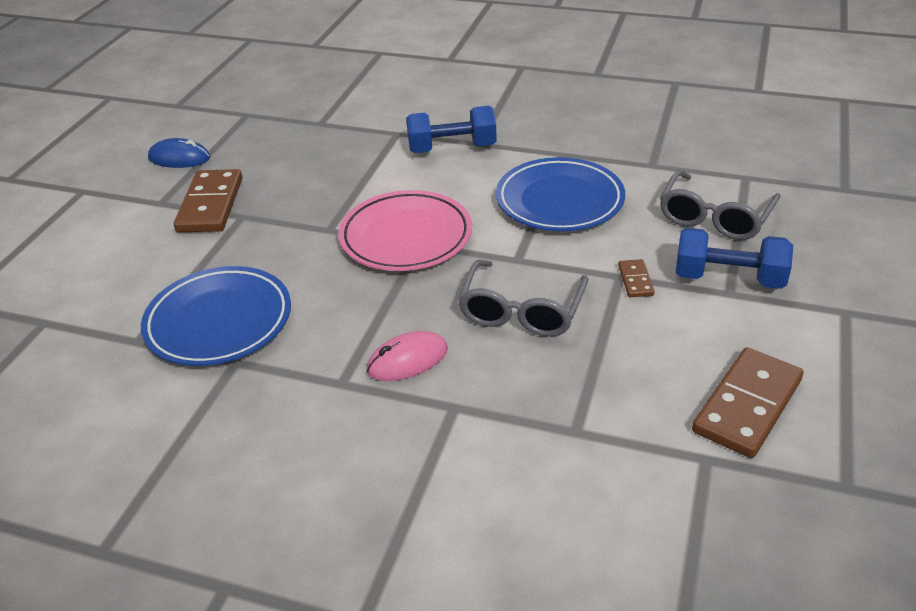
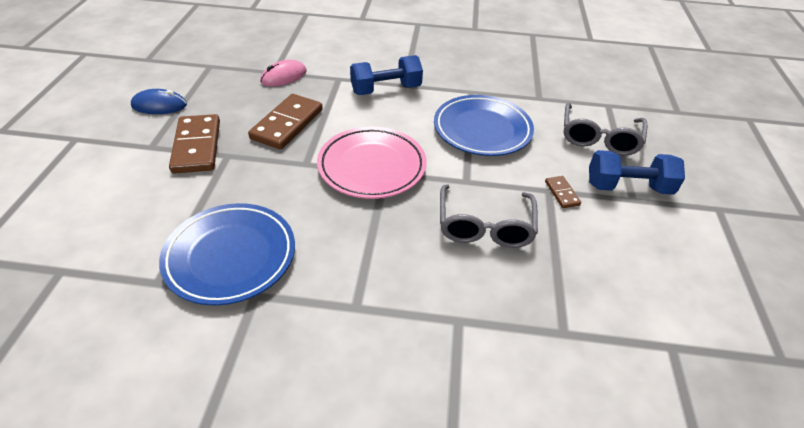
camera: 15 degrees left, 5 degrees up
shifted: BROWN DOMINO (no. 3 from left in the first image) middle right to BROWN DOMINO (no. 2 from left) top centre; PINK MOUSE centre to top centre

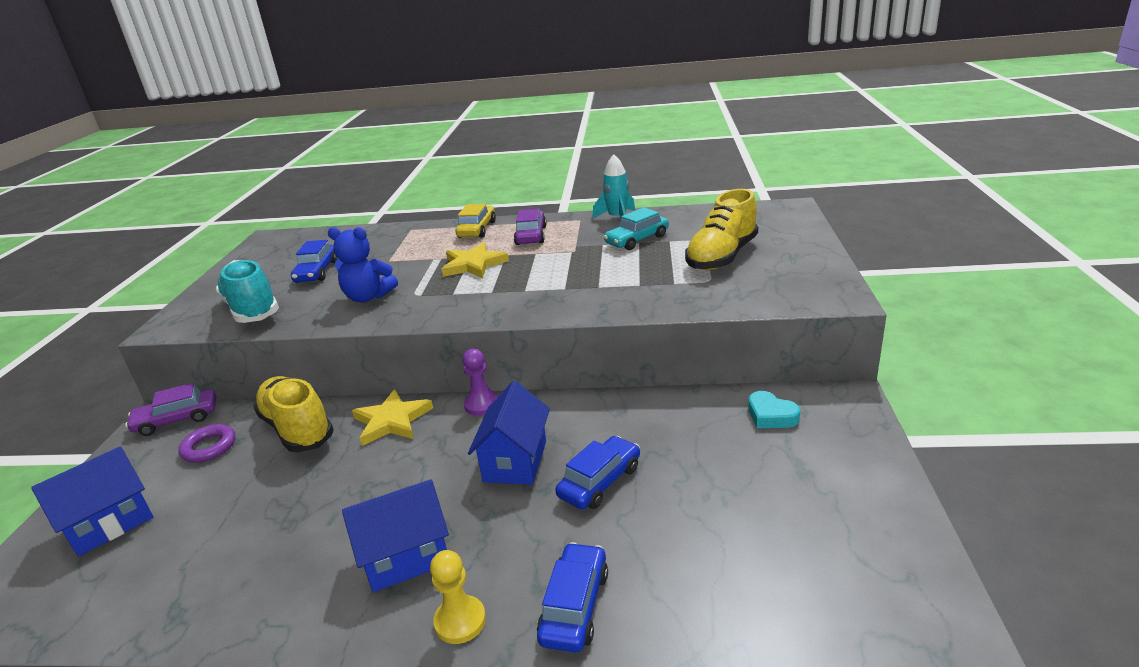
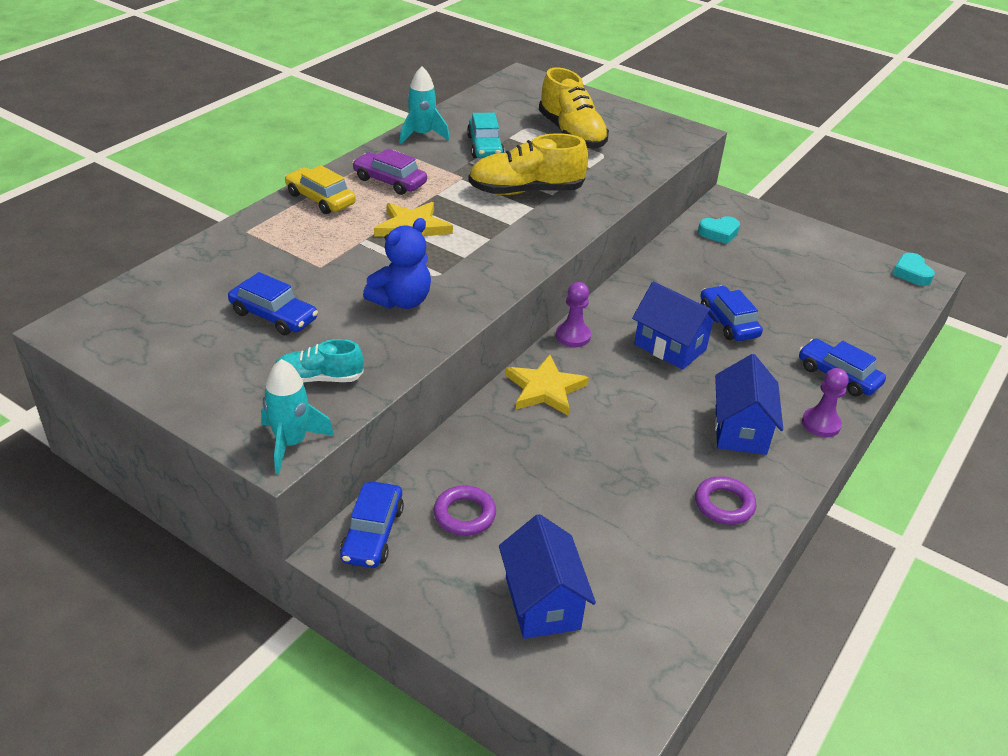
camera: 65 degrees left, 10 degrees up
new: TURQUOISE ROCKET (no. 1 from left) middle left; PURPLE RING (no. 2 from left) middle right; TURQUOISE HEART (no. 2 from left) middle right
shifted: YELLOW SHOE (no. 1 from left) middle left to top centre
repainted: PURPLE CAR (no. 1 from left) middle left to BLUE CAR (no. 2 from left) bottom centre; YELLOW PAWN bottom centre to PURPLE PAWN (no. 2 from left) middle right
scaled: TURQUOISE SHOE middle left = middle left x0.58

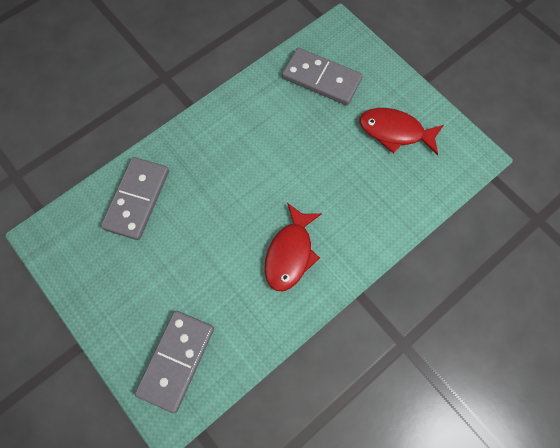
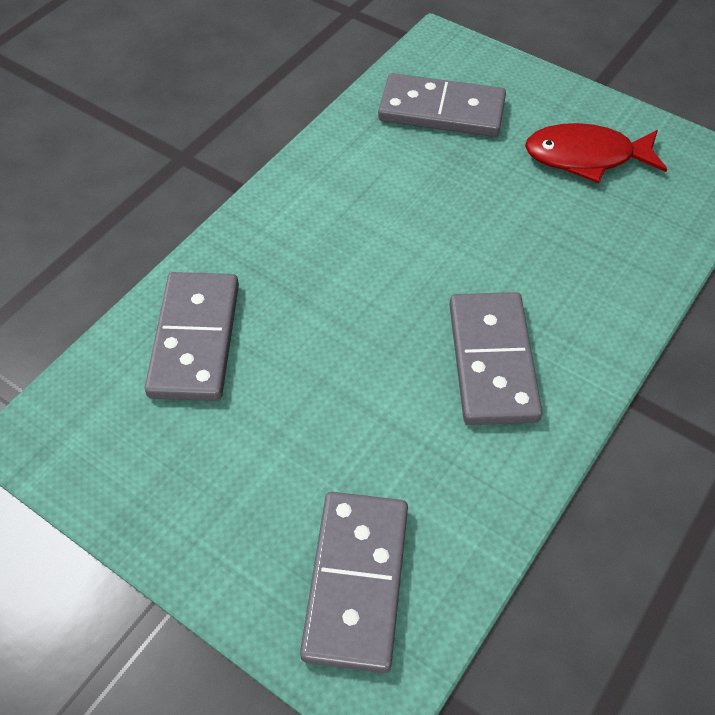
camera: 15 degrees left, 15 degrees down
swapped: RED FISH (no. 1 from left) centre to GREY DOMINO (no. 4 from left) middle right

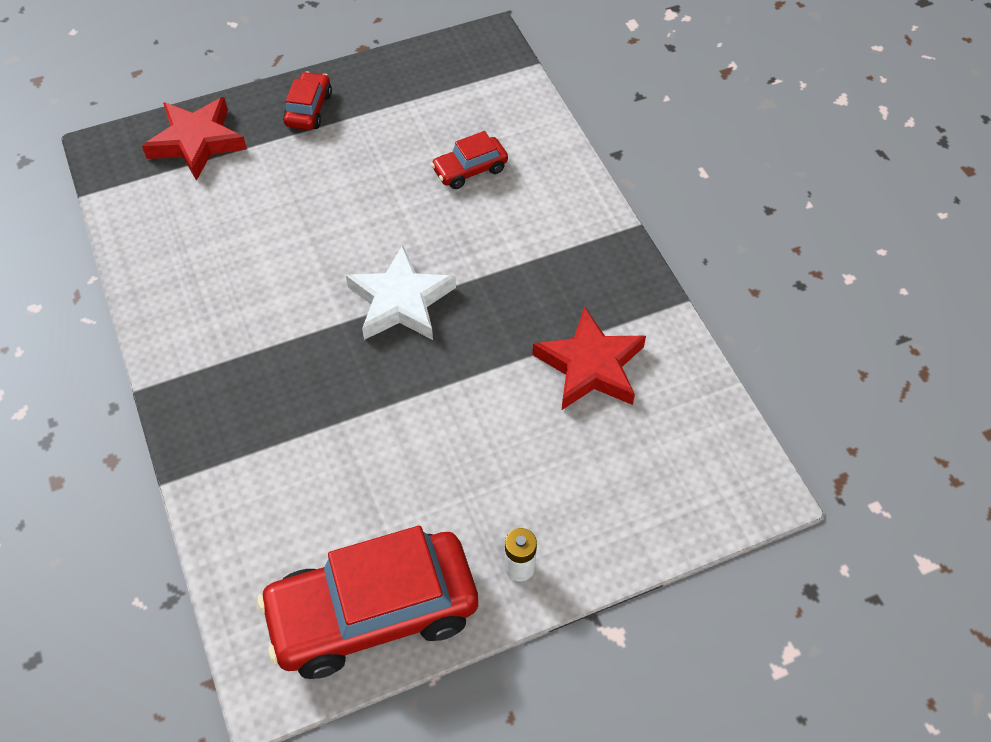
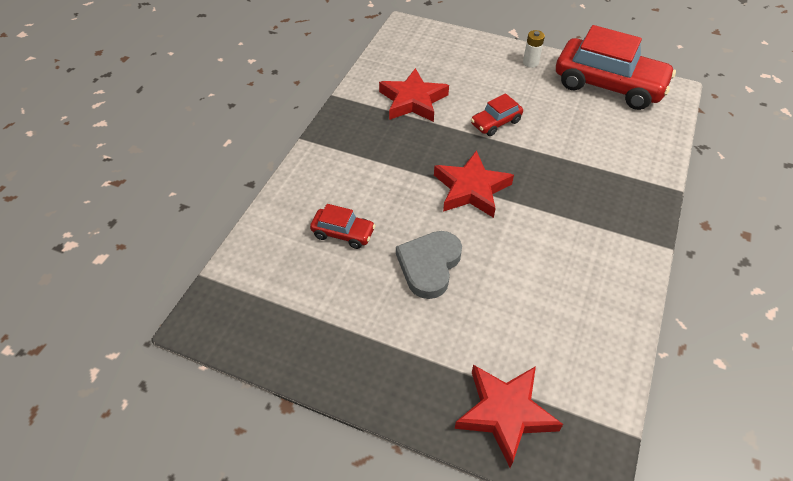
camera: 135 degrees left, 5 degrees down
new: GREY HEART centre
shifted: RED CAR (no. 1 from left in the first image) top left to RED CAR (no. 2 from left) top centre
repainted: WHITE STAR centre to RED STAR (no. 2 from left) centre

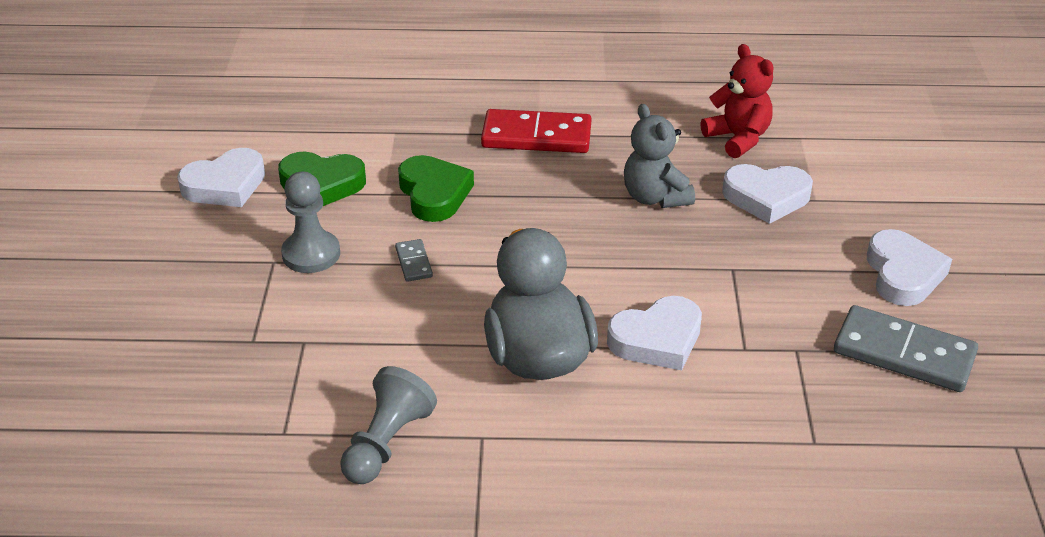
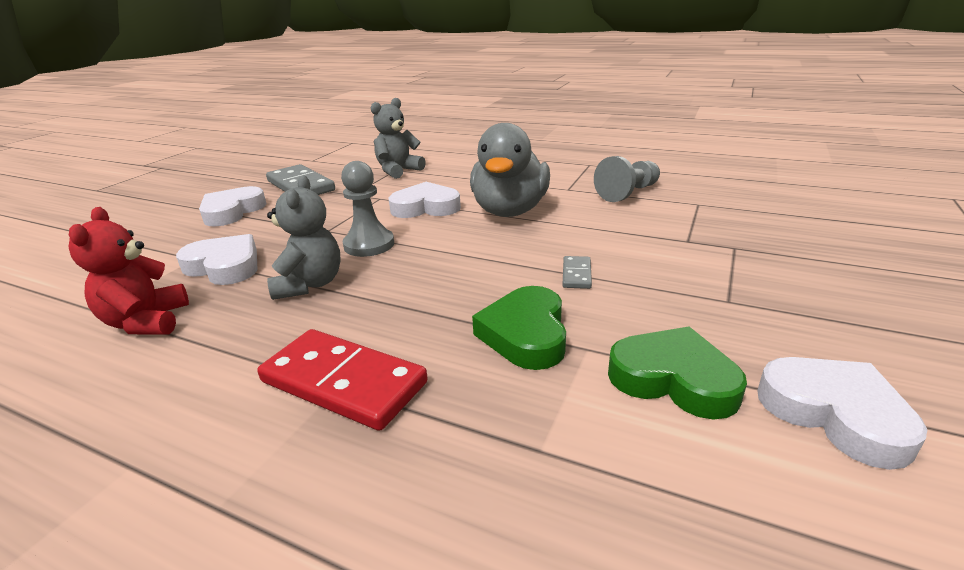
camera: 155 degrees left, 10 degrees down
new: GREY TEDDY BEAR (no. 2 from left) top centre
shifted: GREY PAWN (no. 1 from left) middle left to centre
rotated: WHITE HEART (no. 1 from left in the first image) top left = bottom right 60 degrees clockwise

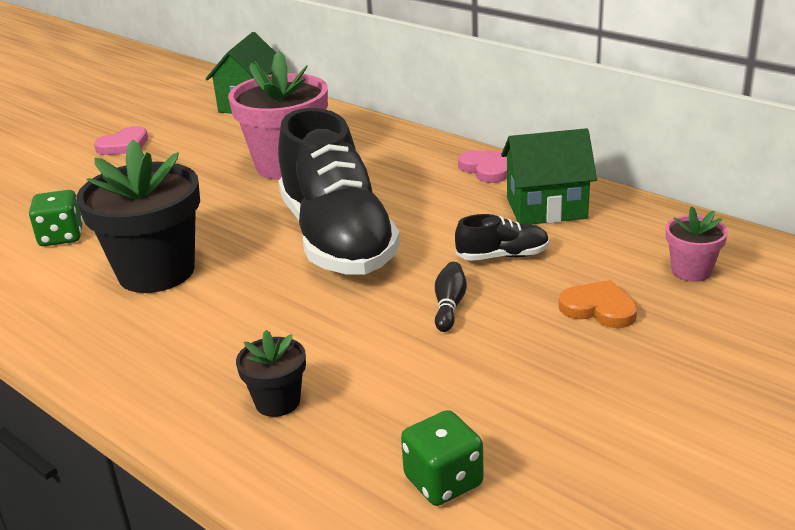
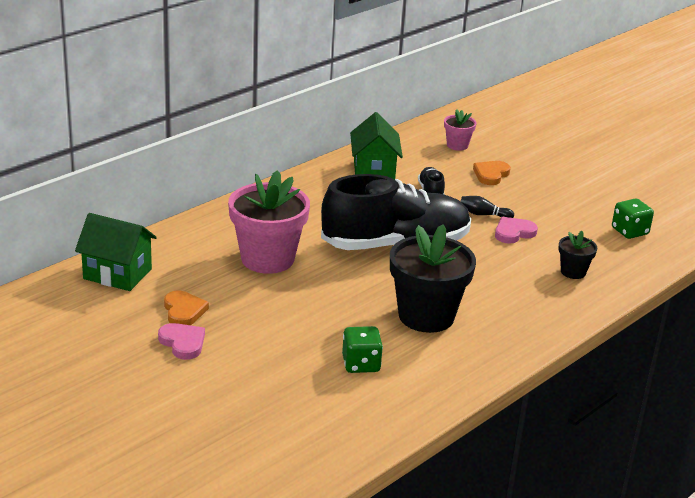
camera: 90 degrees left, 0 degrees up
new: ORANGE HEART (no. 1 from left) middle left
shifted: PINK HEART (no. 2 from left) top centre to middle right

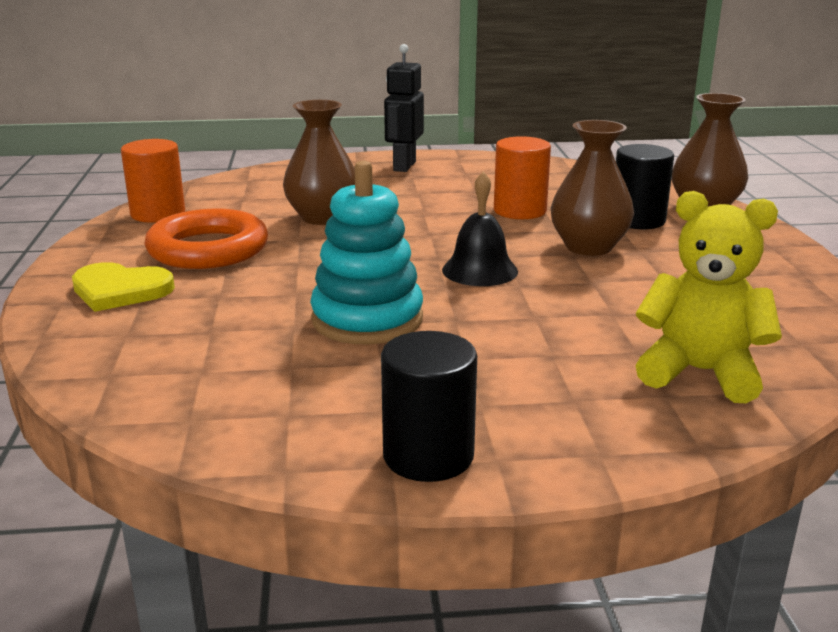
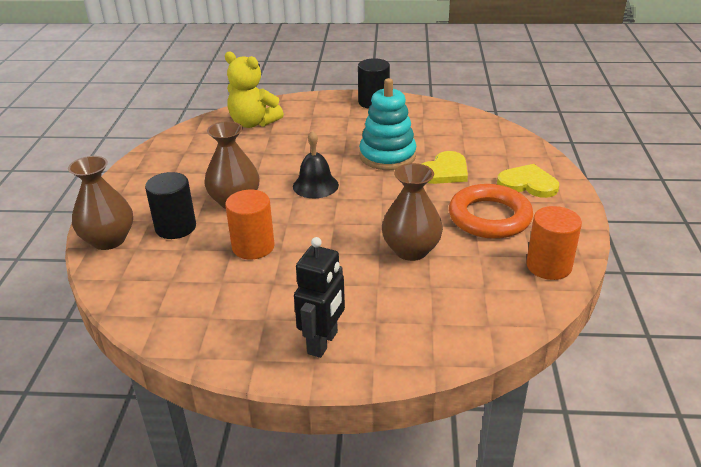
camera: 170 degrees left, 10 degrees up
new: YELLOW HEART (no. 1 from left) centre

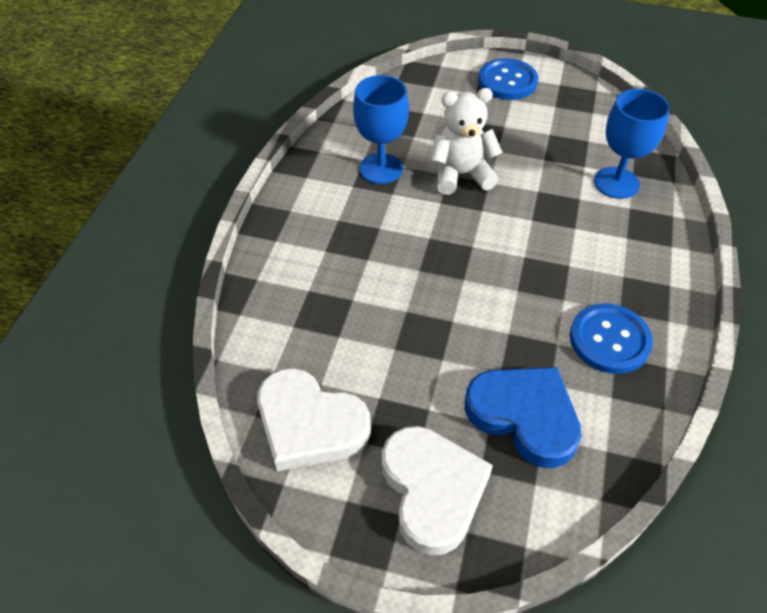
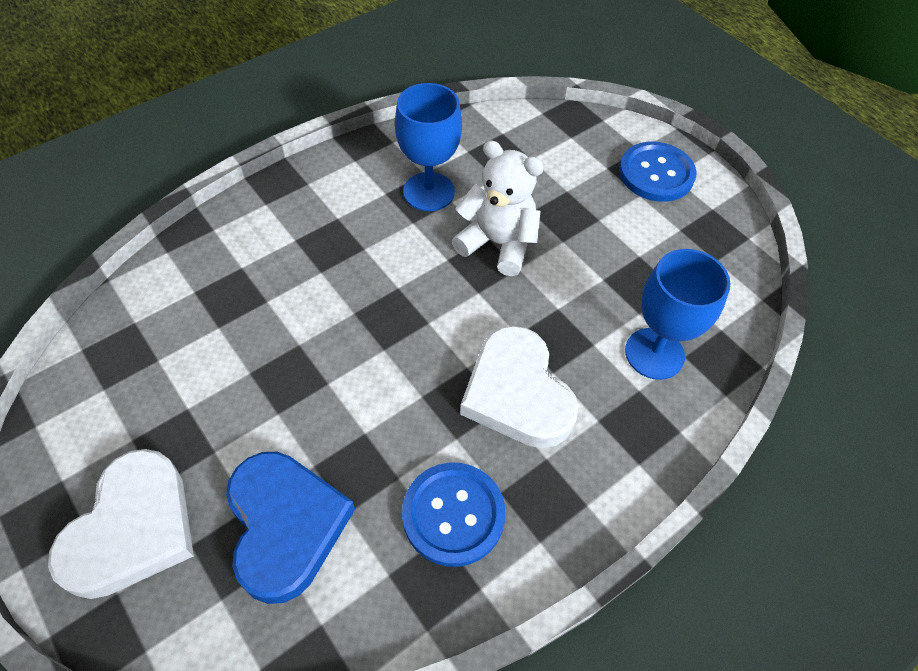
camera: 35 degrees right, 5 degrees up
shifted: WHITE HEART (no. 1 from left in the first image) bottom centre to WHITE HEART (no. 2 from left) centre

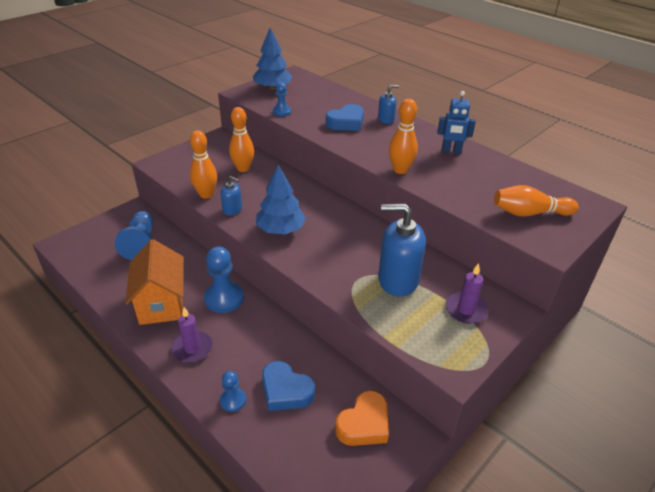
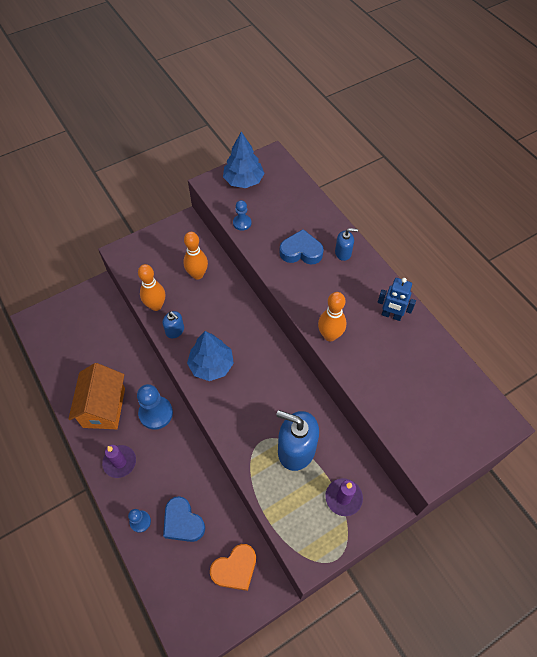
camera: 15 degrees right, 20 degrees up
gone: BLUE PAWN (no. 1 from left) middle left; ORANGE BOWLING PIN (no. 4 from left) middle right
rotated: BLUE HEART (no. 2 from left) top centre = centre 150 degrees counterclockwise

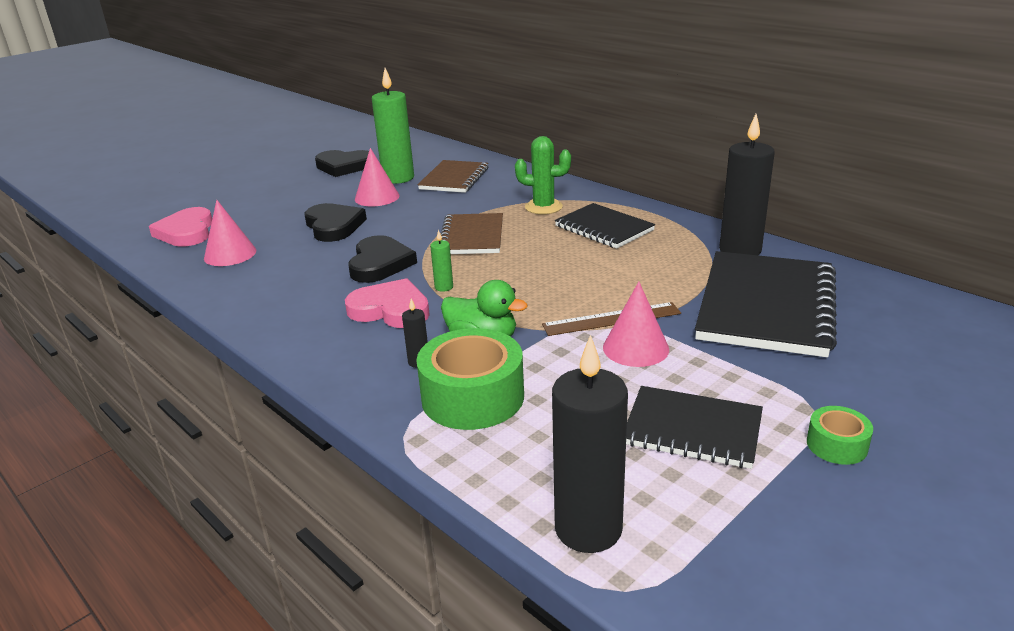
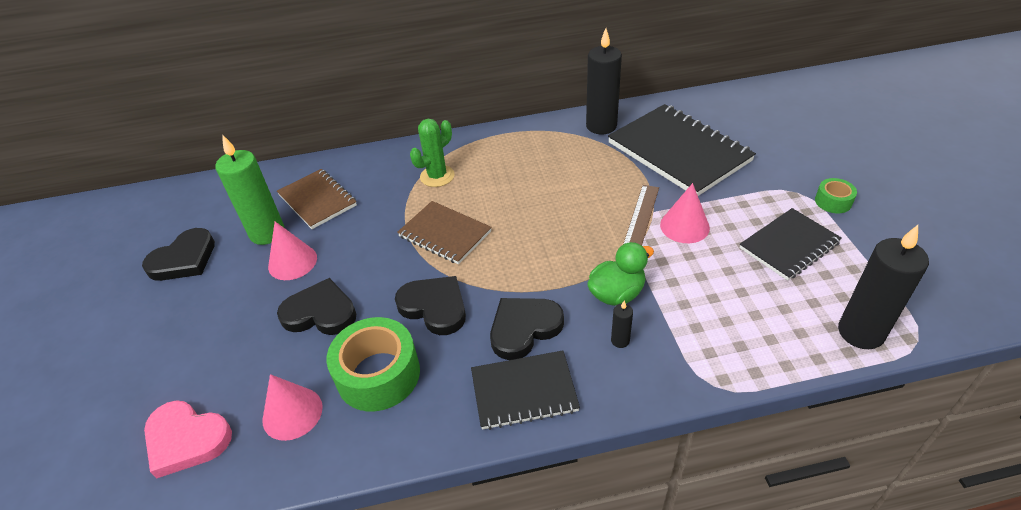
camera: 55 degrees left, 15 degrees up
gone: GREEN CANDLE (no. 2 from left) centre
shifted: GREEN TAPE (no. 1 from left) centre to bottom centre; BLACK NOTEBOOK (no. 1 from left) centre to bottom centre
repainted: PINK HEART (no. 2 from left) centre to BLACK HEART (no. 4 from left) centre

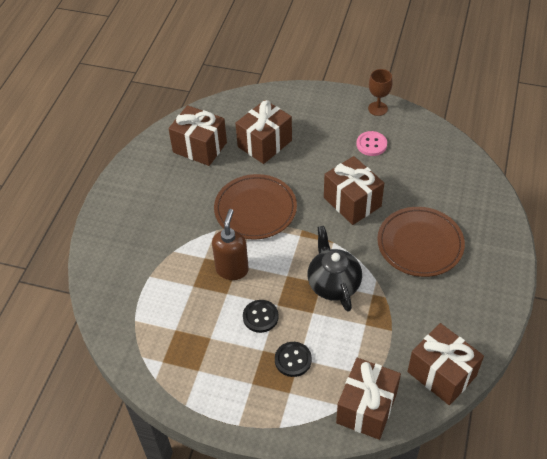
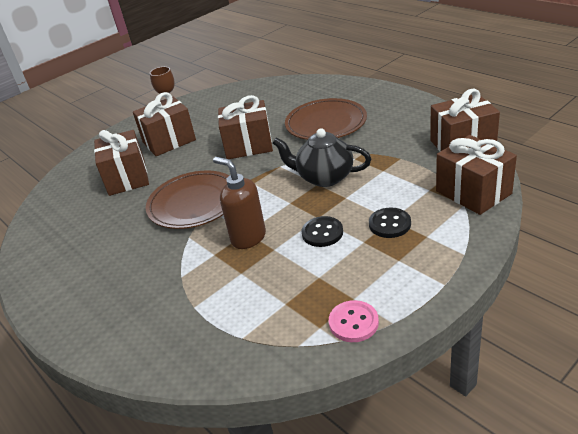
camera: 55 degrees left, 15 degrees down
shifted: BROWN GIFT (no. 1 from left in the first image) top centre to BROWN GIFT (no. 2 from left) top left; PINK BUTTON top right to bottom centre

